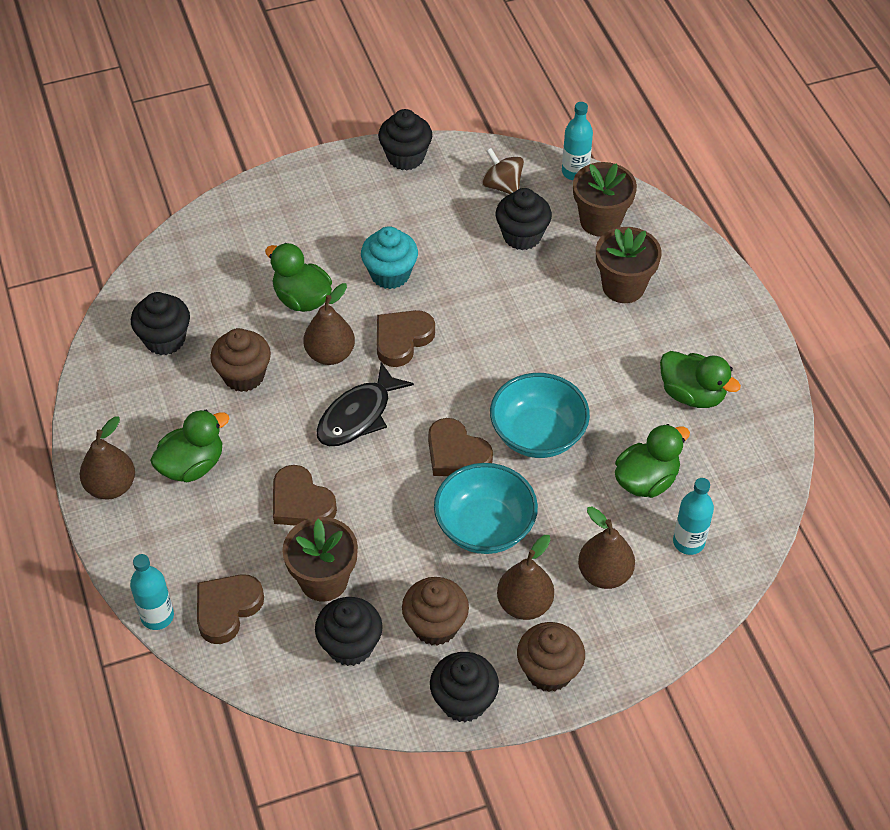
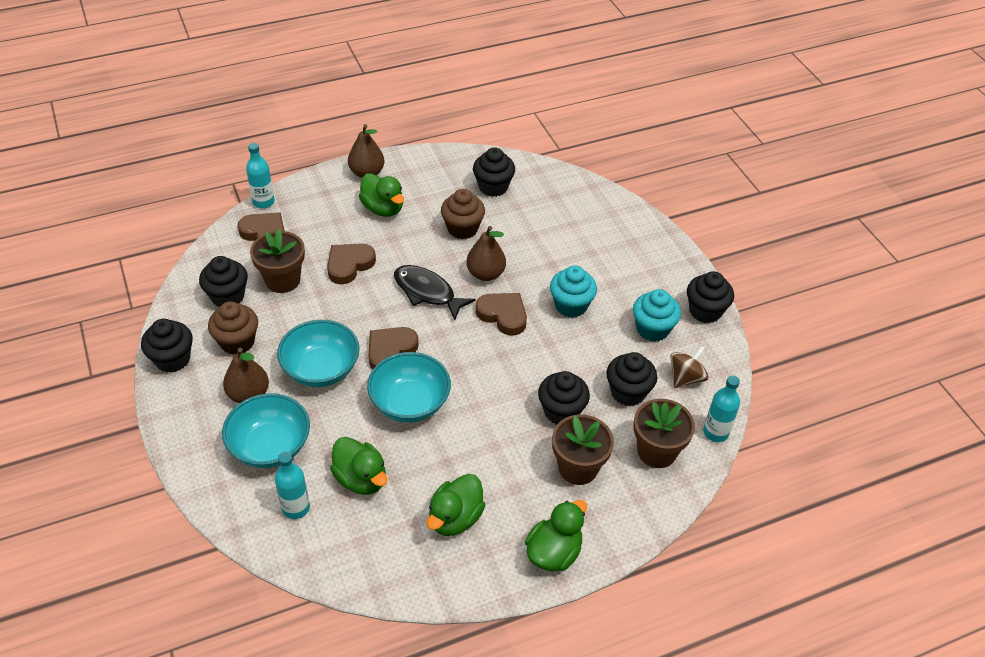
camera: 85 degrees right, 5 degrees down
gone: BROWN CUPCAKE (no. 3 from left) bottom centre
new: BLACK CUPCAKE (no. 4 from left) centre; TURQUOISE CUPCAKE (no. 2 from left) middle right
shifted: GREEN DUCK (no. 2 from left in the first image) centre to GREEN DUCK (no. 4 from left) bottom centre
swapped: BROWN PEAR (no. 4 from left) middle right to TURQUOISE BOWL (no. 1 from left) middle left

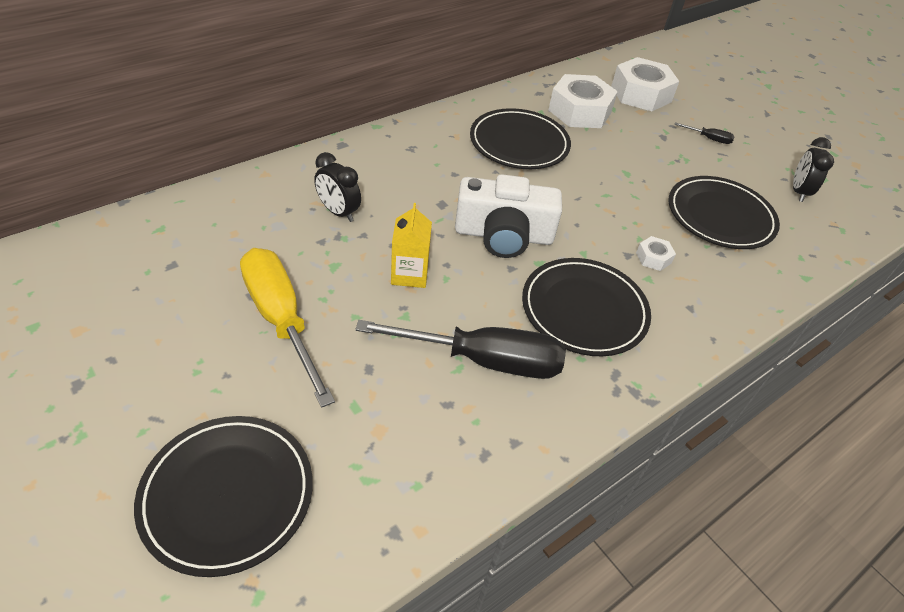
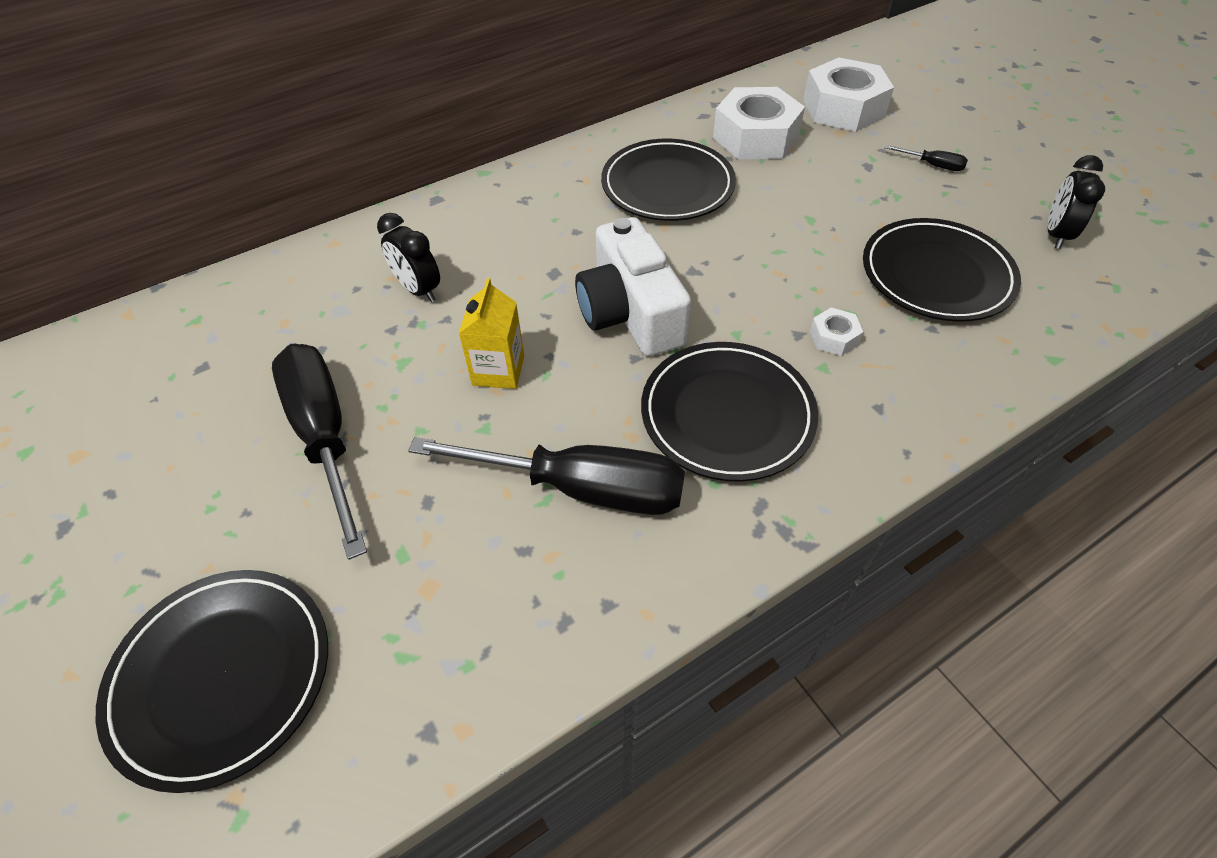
camera: 10 degrees right, 5 degrees up
repainted: YELLOW SCREWDRIVER middle left to BLACK SCREWDRIVER (no. 1 from left) middle left
rotated: WHITE CAMERA centre = centre 60 degrees clockwise

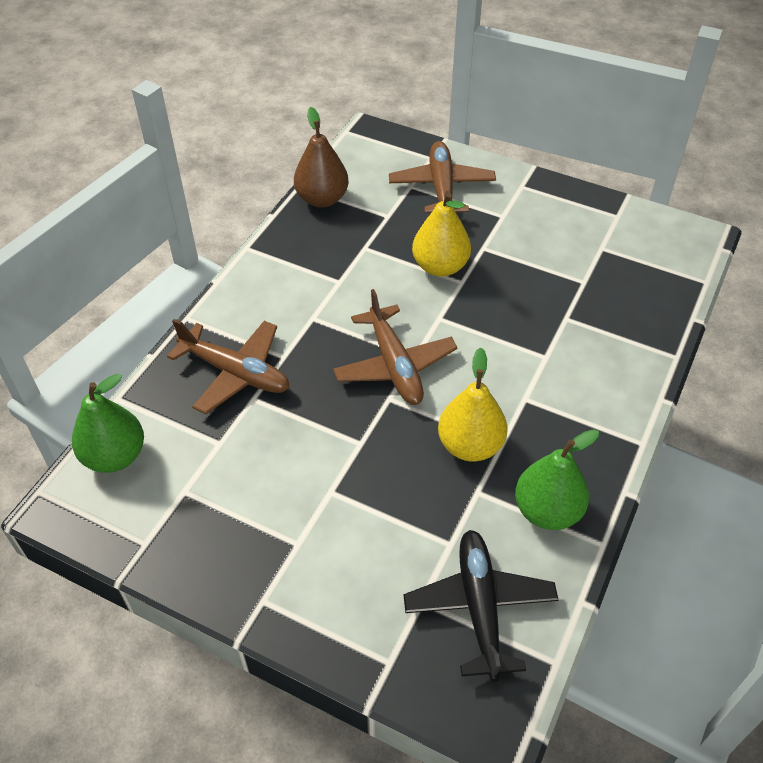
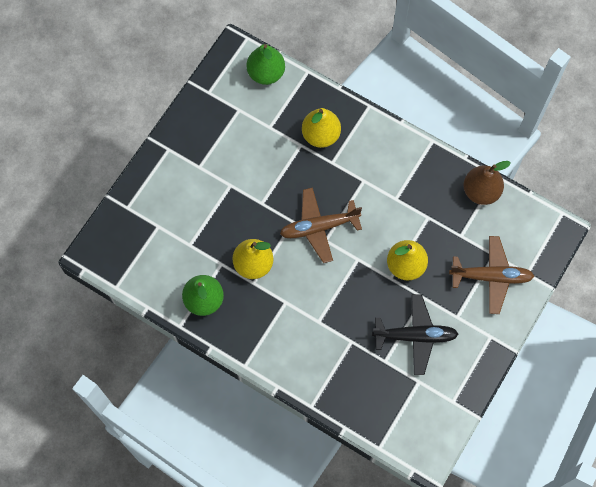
camera: 95 degrees right, 20 degrees up
shifted: BLACK PLANE bottom centre to bottom right
swapped: BROWN PLANE (no. 1 from left) middle left to YELLOW PEAR (no. 2 from left) top centre

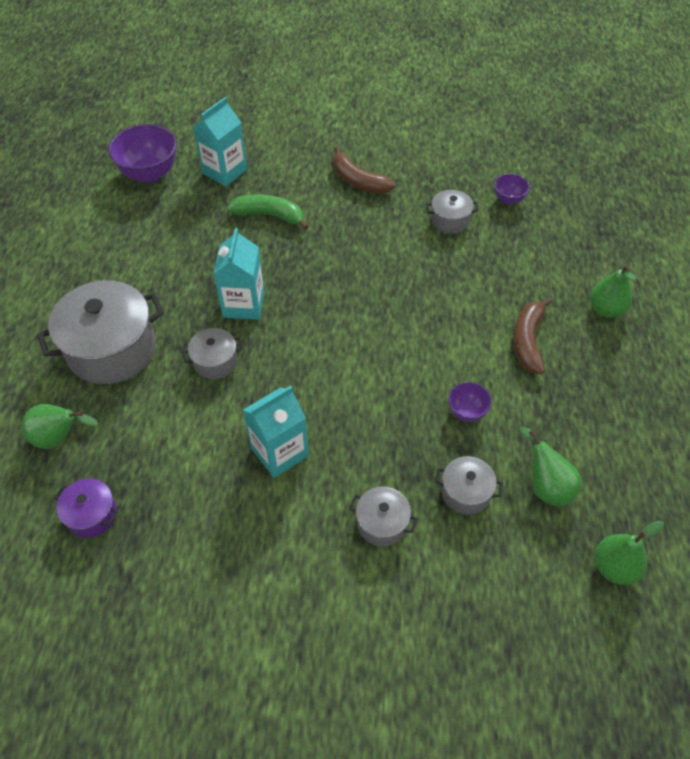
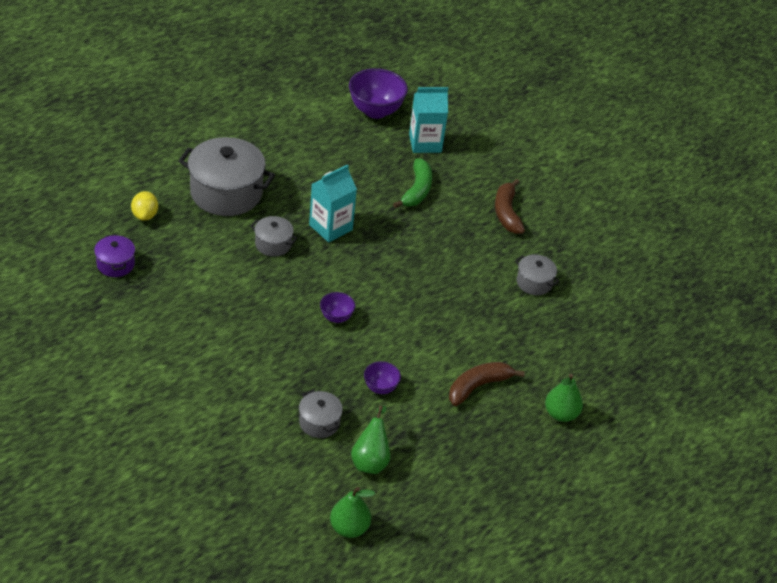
camera: 40 degrees right, 10 degrees down
gone: TURQUOISE CARTON (no. 3 from left) centre; GREY POT (no. 3 from left) bottom centre
shifted: PURPLE BOWL (no. 3 from left in the first image) top right to PURPLE BOWL (no. 1 from left) centre
swapped: GREEN PEAR (no. 1 from left) middle left to YELLOW LEMON middle left
rotated: GREEN BANANA top centre = top centre 45 degrees clockwise

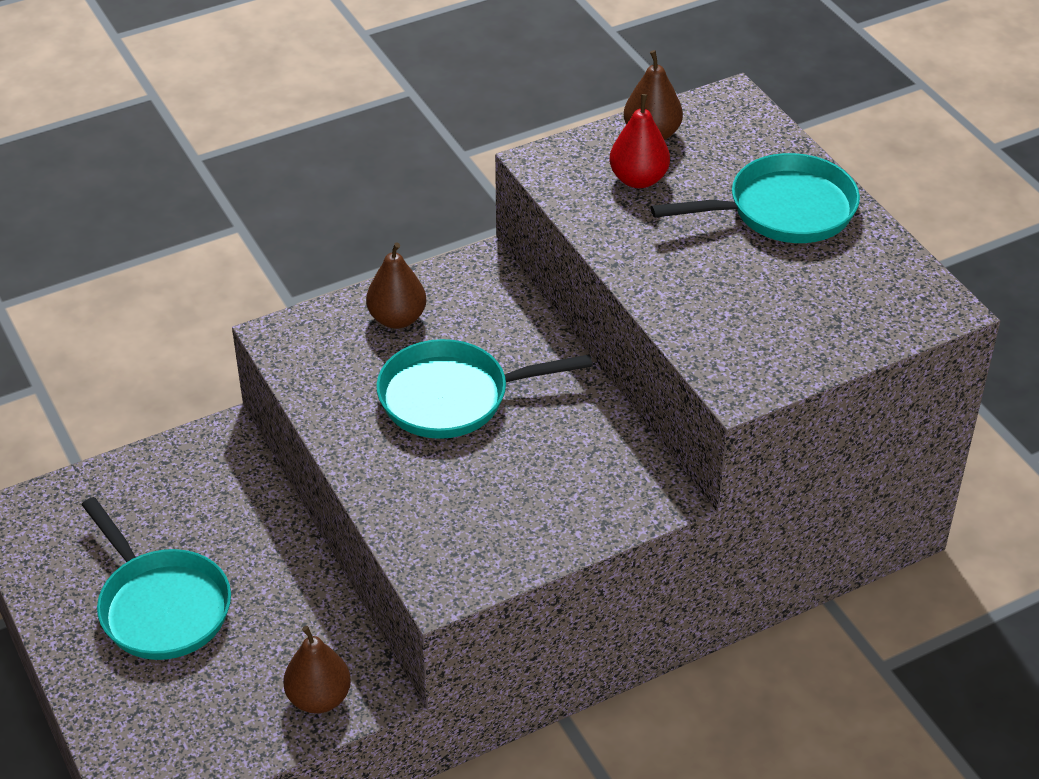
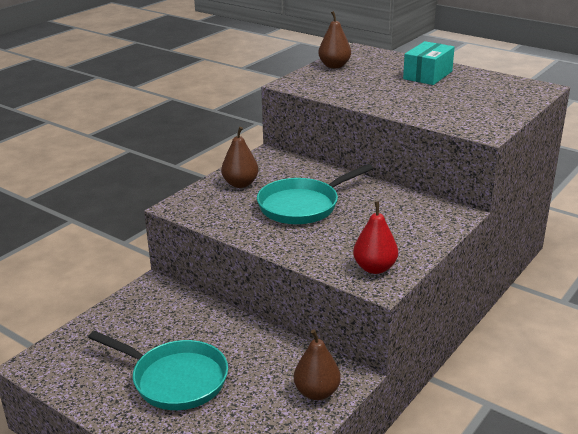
camera: 25 degrees left, 15 degrees down
shifted: RED PEAR top centre to centre
swapped: TURQUOISE PAN (no. 3 from left) top right to TURQUOISE BOX top right

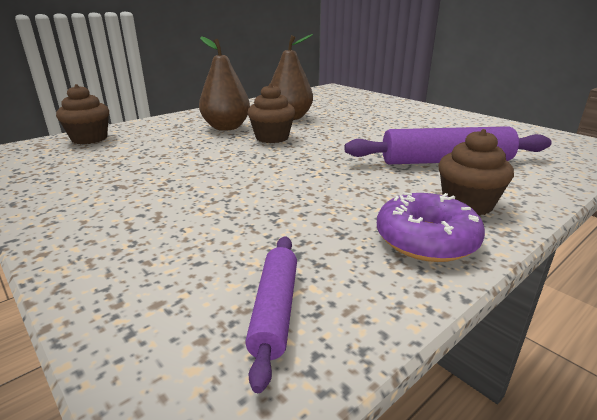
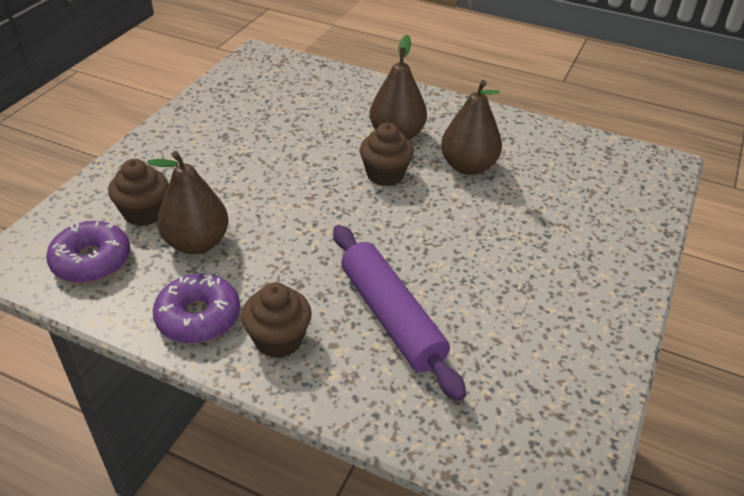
camera: 65 degrees right, 15 degrees up
new: BROWN PEAR (no. 1 from left) middle left
shifted: BROWN CUPCAKE (no. 1 from left) top left to middle left
swapped: PURPLE ROLLING PIN (no. 1 from left) bottom centre to PURPLE DONUT (no. 1 from left) middle left

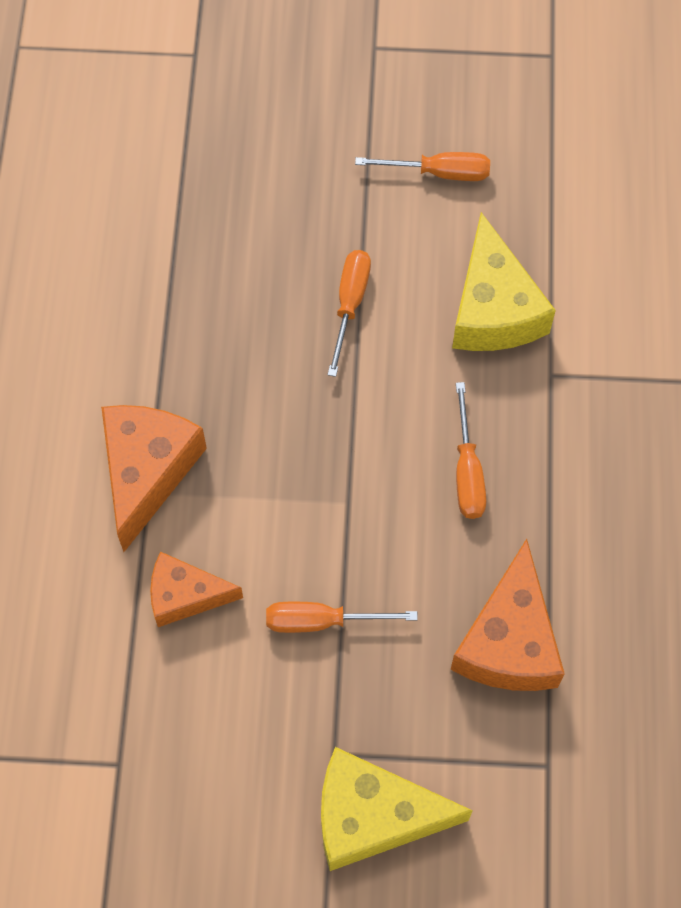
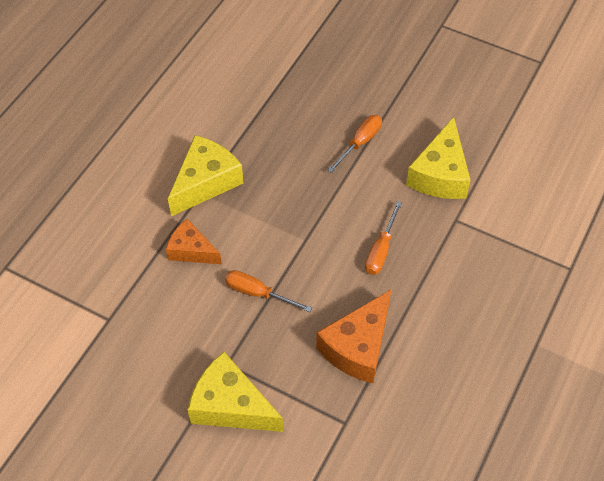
camera: 25 degrees right, 10 degrees down
gone: ORANGE SCREWDRIVER (no. 3 from left) top centre
repainted: ORANGE CHEESE (no. 1 from left) middle left to YELLOW CHEESE (no. 1 from left) centre

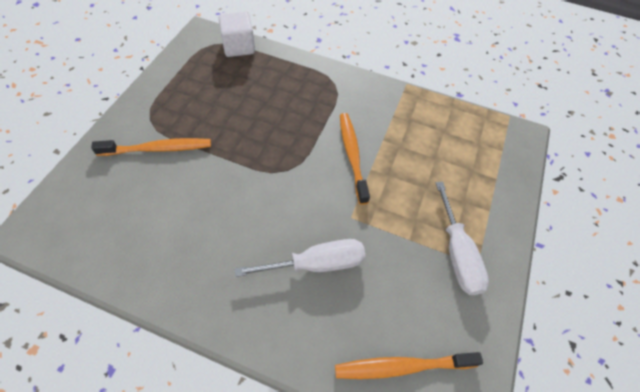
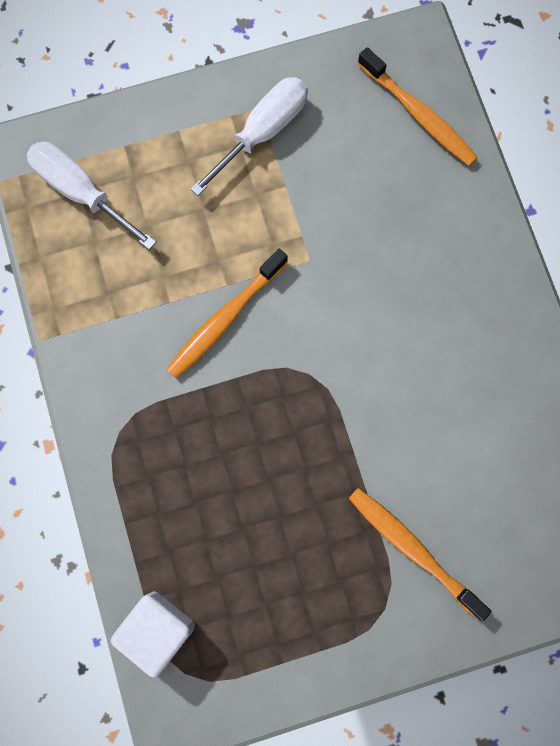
camera: 125 degrees left, 20 degrees up
shifted: WHITE SCREWDRIVER (no. 1 from left) centre to top left

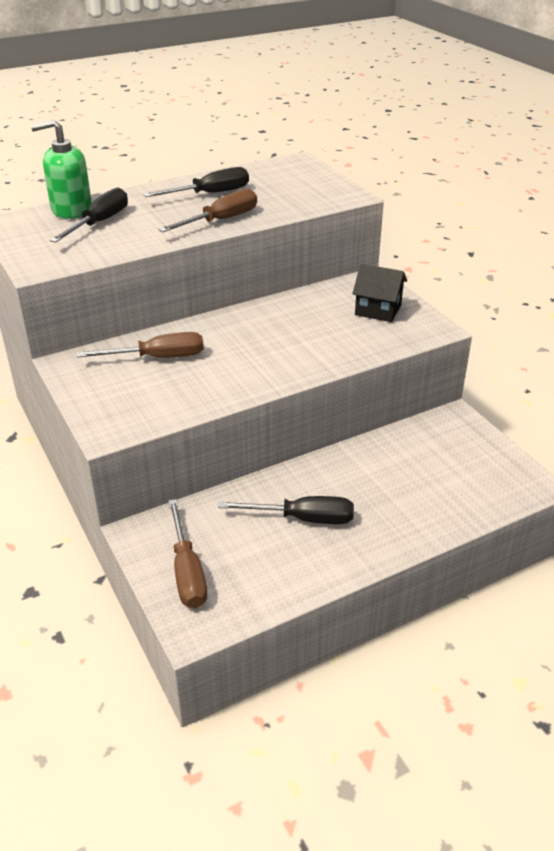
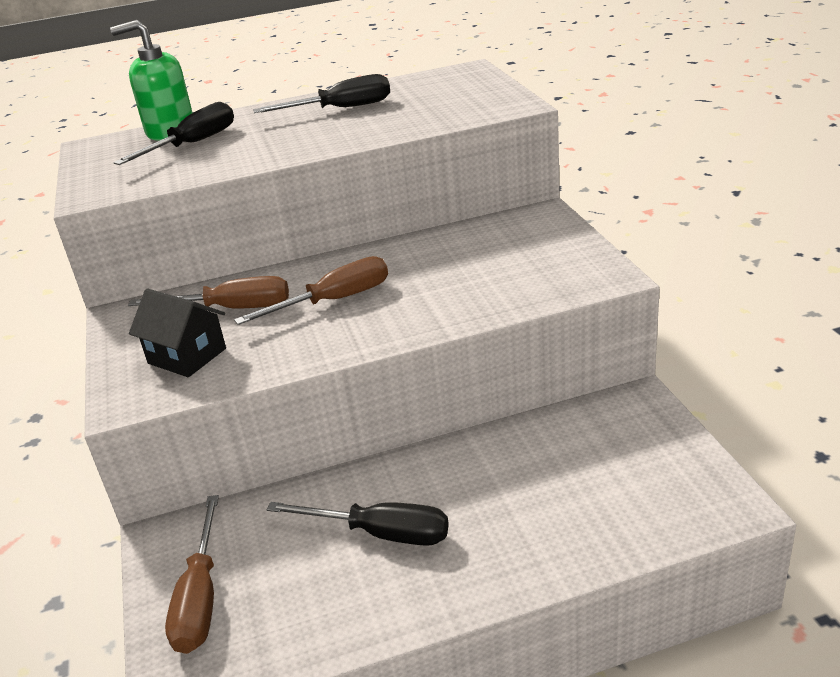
camera: 15 degrees right, 5 degrees down
shifted: BLACK HOUSE middle right to middle left; BROWN SCREWDRIVER (no. 3 from left) top centre to centre

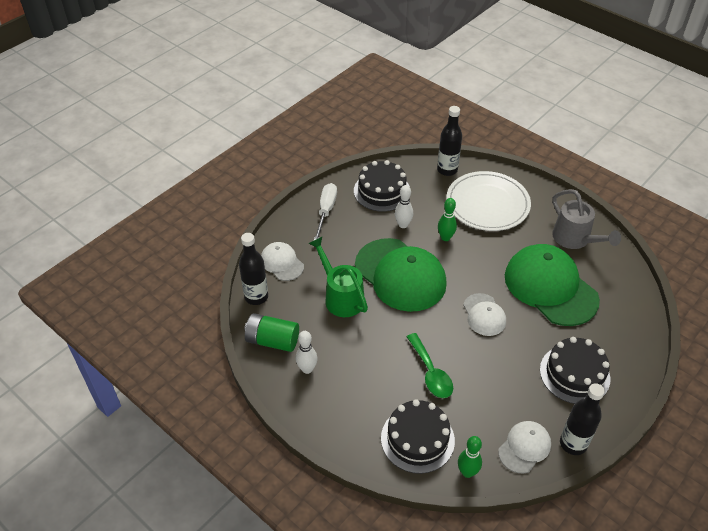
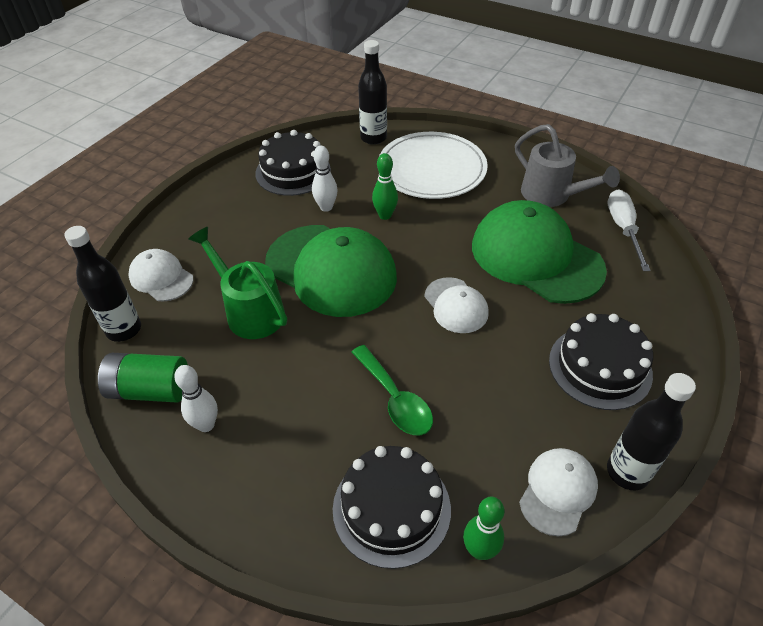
camera: 10 degrees left, 0 degrees up
shifted: WHITE SCREWDRIVER centre to middle right

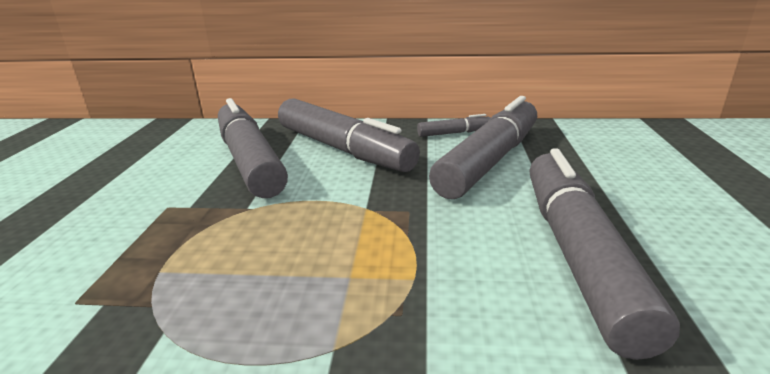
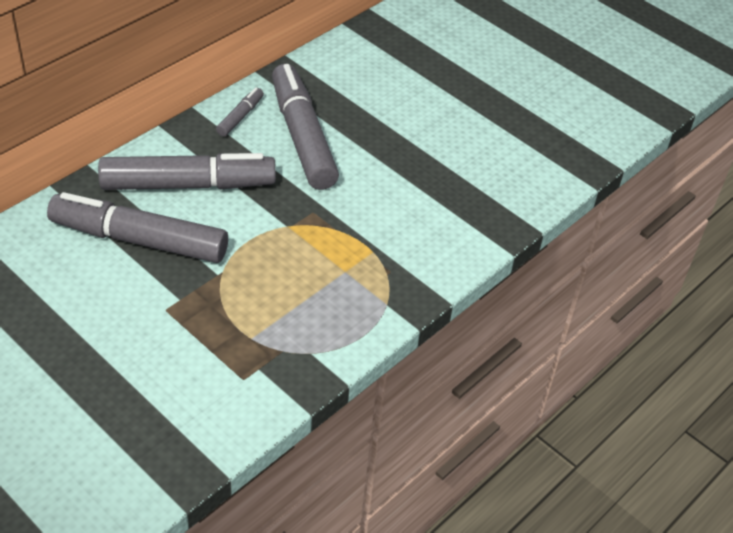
camera: 55 degrees left, 20 degrees up
gone: GREY MARKER (no. 5 from left) bottom right

